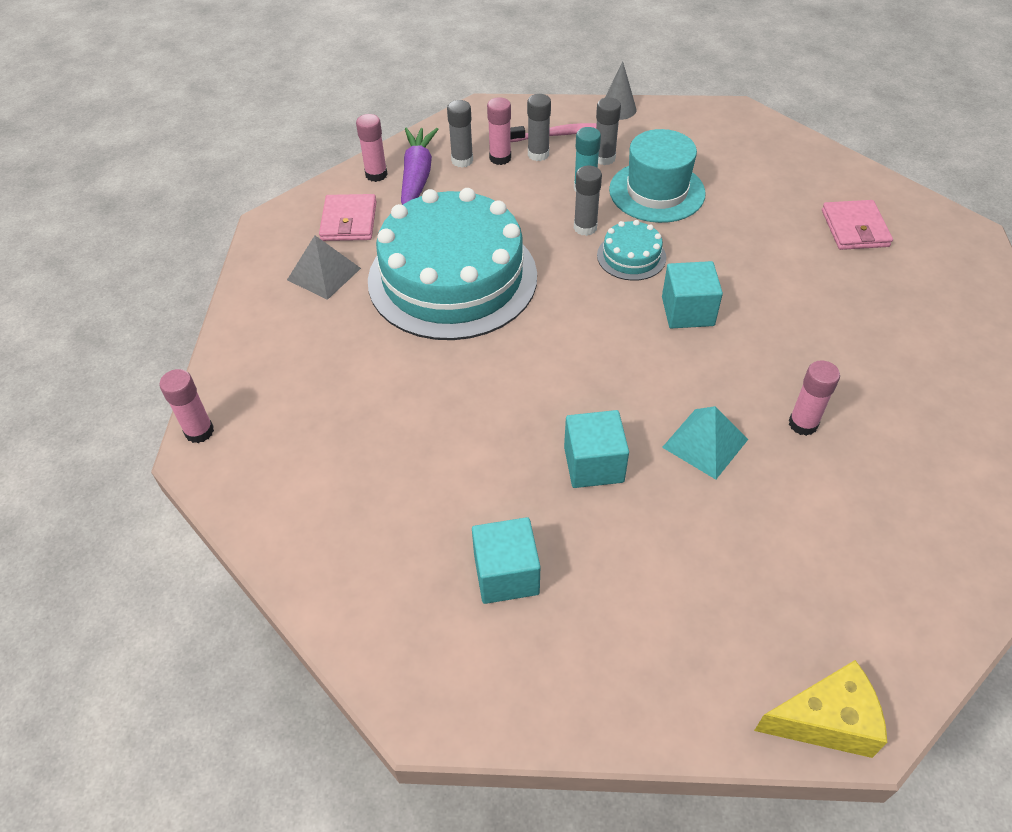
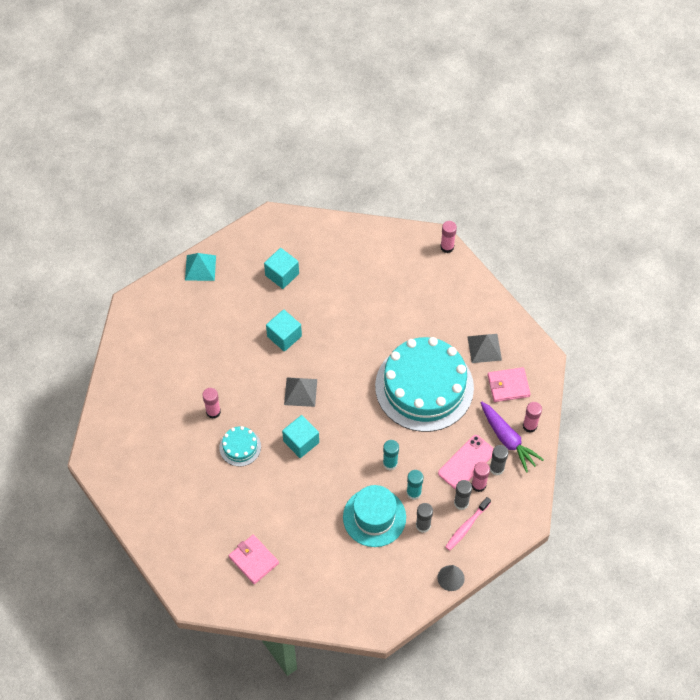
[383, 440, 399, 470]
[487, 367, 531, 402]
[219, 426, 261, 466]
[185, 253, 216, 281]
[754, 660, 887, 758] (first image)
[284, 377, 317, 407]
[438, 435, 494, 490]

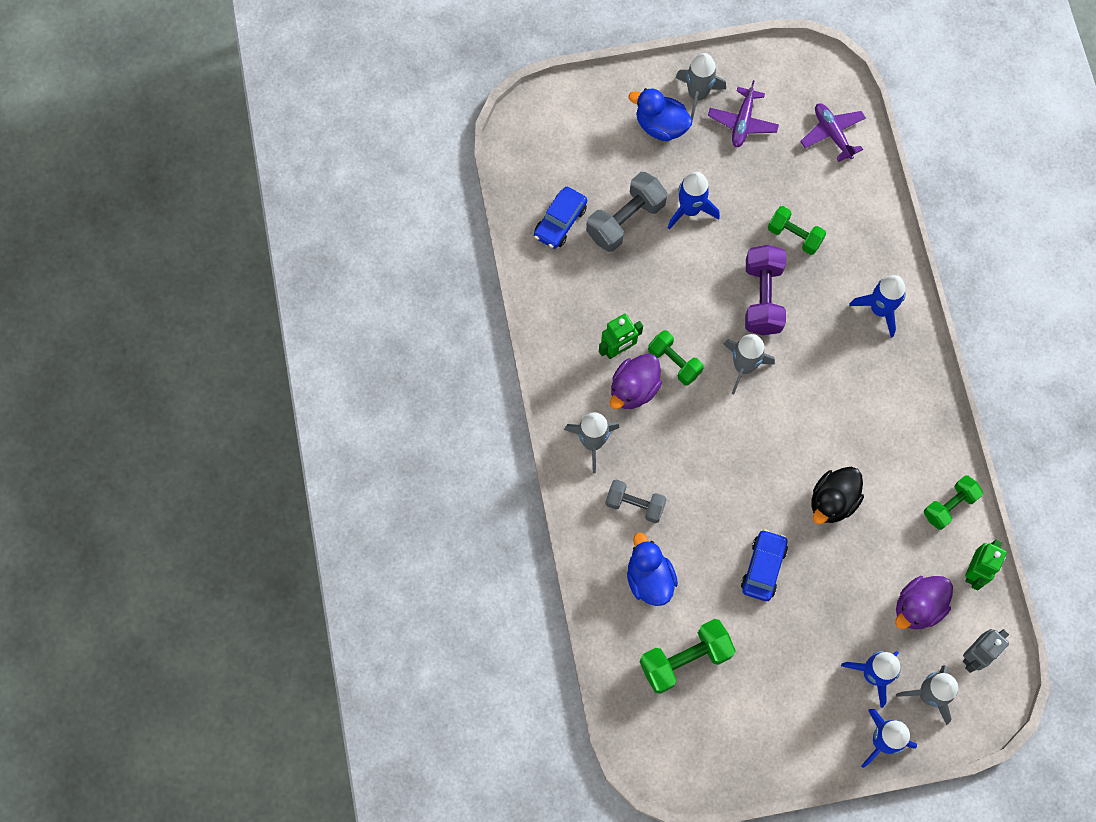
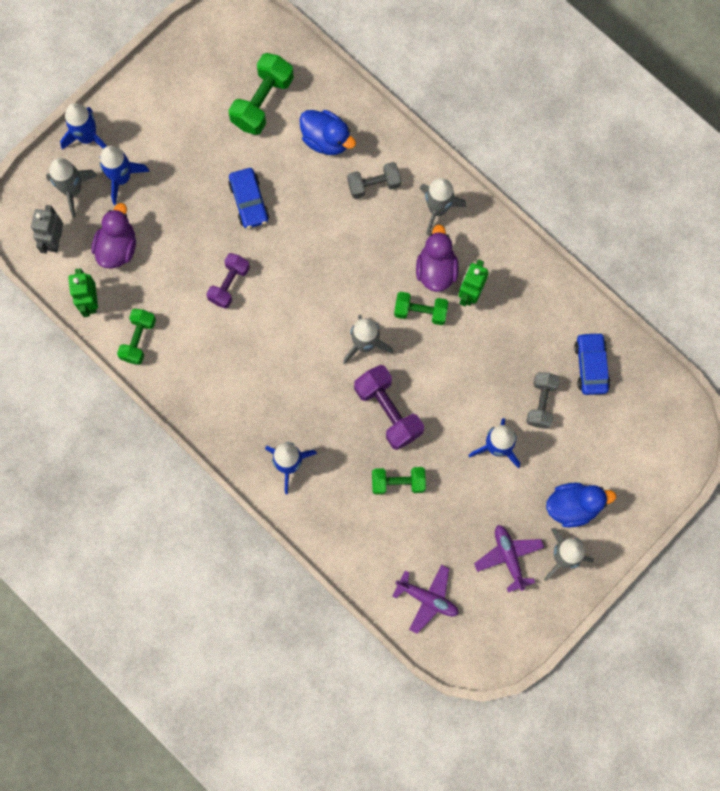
[526, 372, 560, 429]
[206, 253, 250, 309]

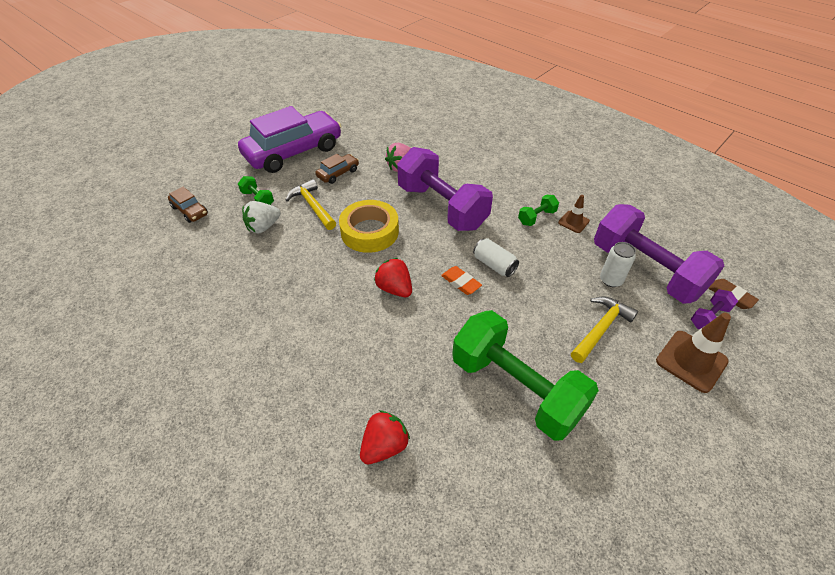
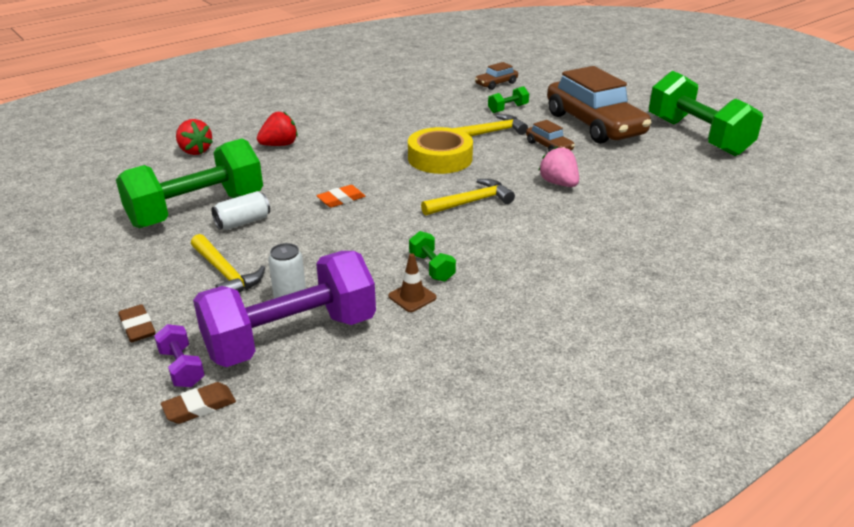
[547, 66, 652, 144]
[421, 179, 515, 216]
[242, 201, 281, 234] (first image)
[211, 191, 270, 230]
[257, 111, 298, 146]
[118, 304, 156, 342]
[649, 71, 763, 156]

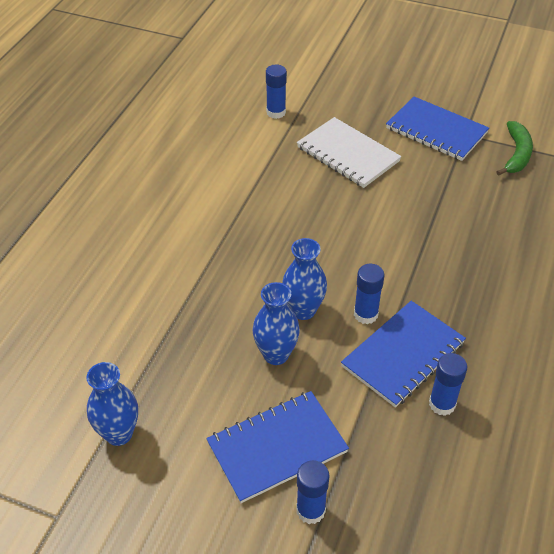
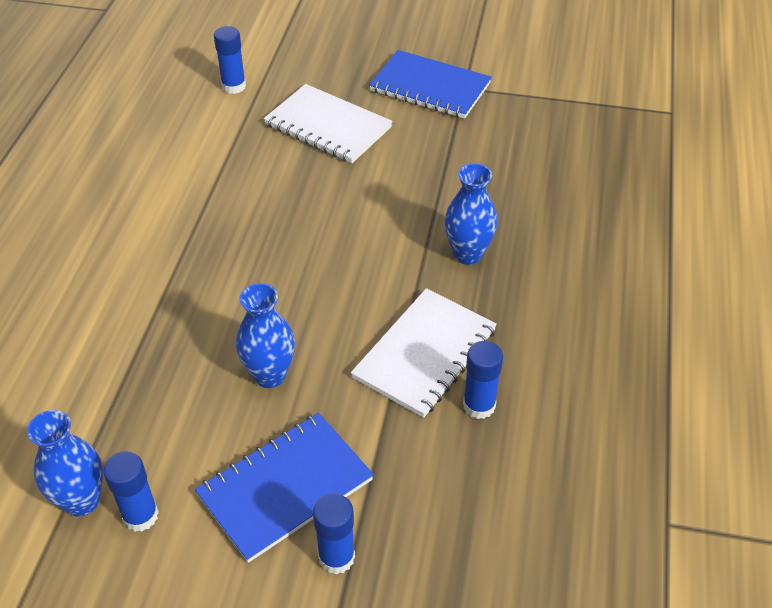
[497, 121, 533, 176] (first image)
[445, 163, 497, 265]
[103, 451, 159, 532]
[351, 288, 497, 418]

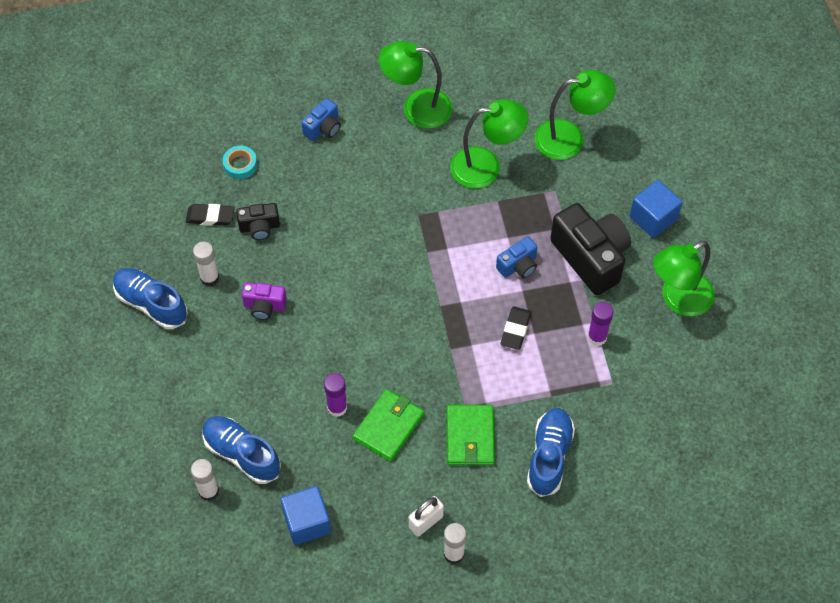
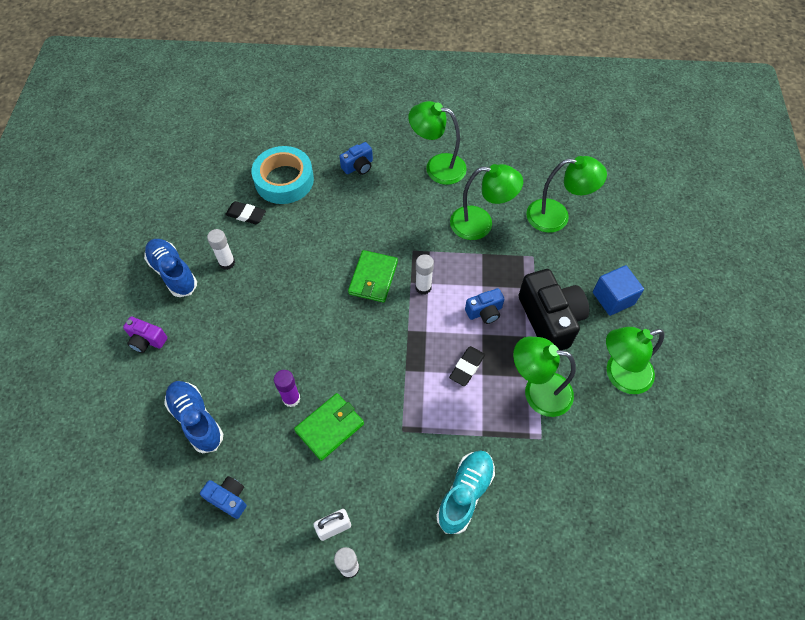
[251, 146, 314, 204]
[236, 203, 280, 240] (first image)
[123, 317, 167, 353]
[513, 336, 576, 417]
[348, 250, 398, 303]
[436, 450, 495, 534]
[415, 254, 434, 295]
[200, 476, 247, 519]

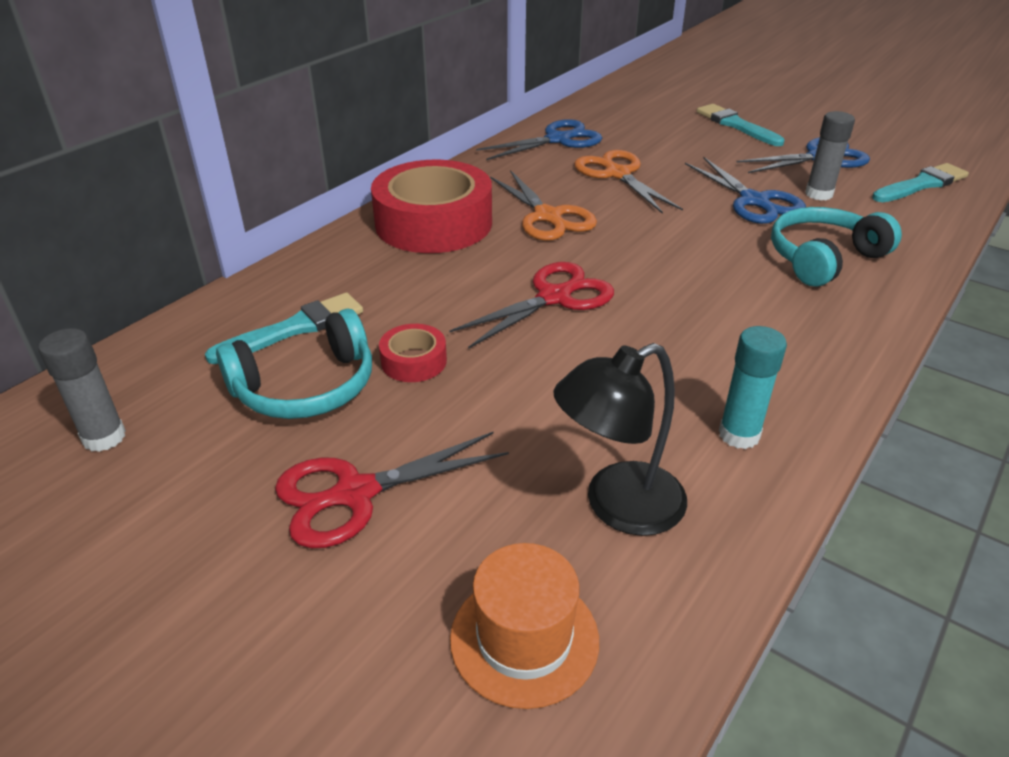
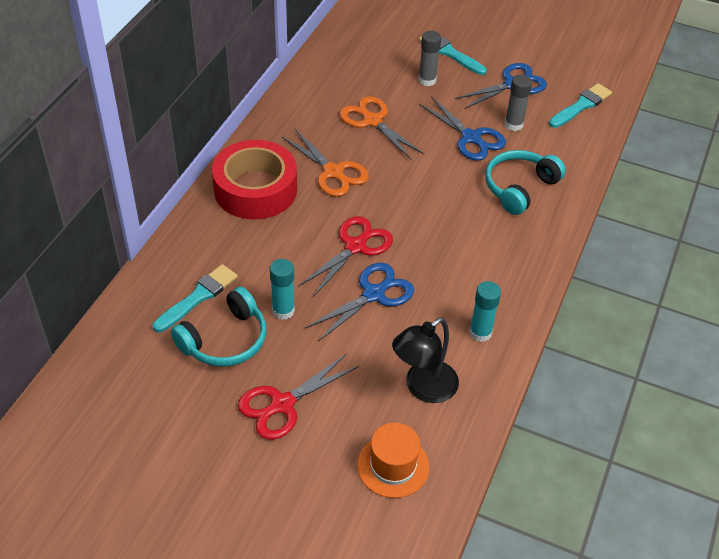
[306, 263, 414, 341]
[270, 259, 295, 320]
[418, 31, 441, 86]

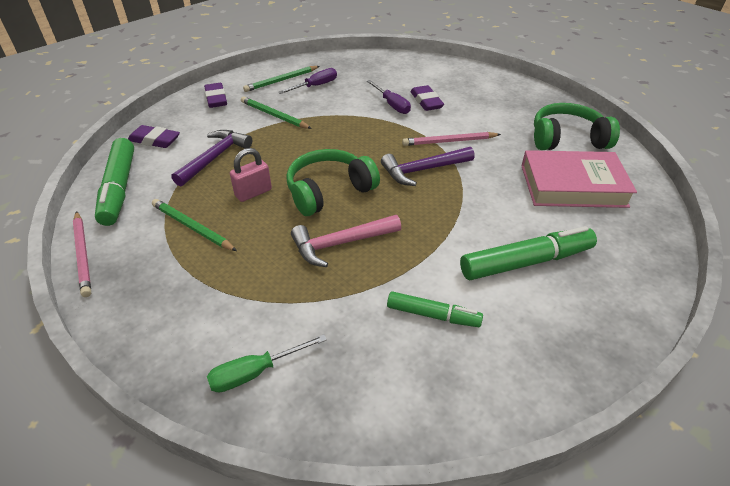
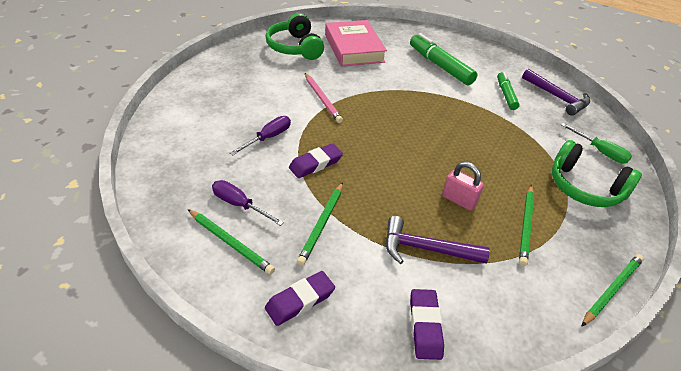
[289, 143, 343, 178]
[95, 138, 134, 226] (first image)
[522, 69, 590, 116]
[552, 140, 642, 207]
[581, 254, 644, 327]
[291, 215, 401, 267] (first image)

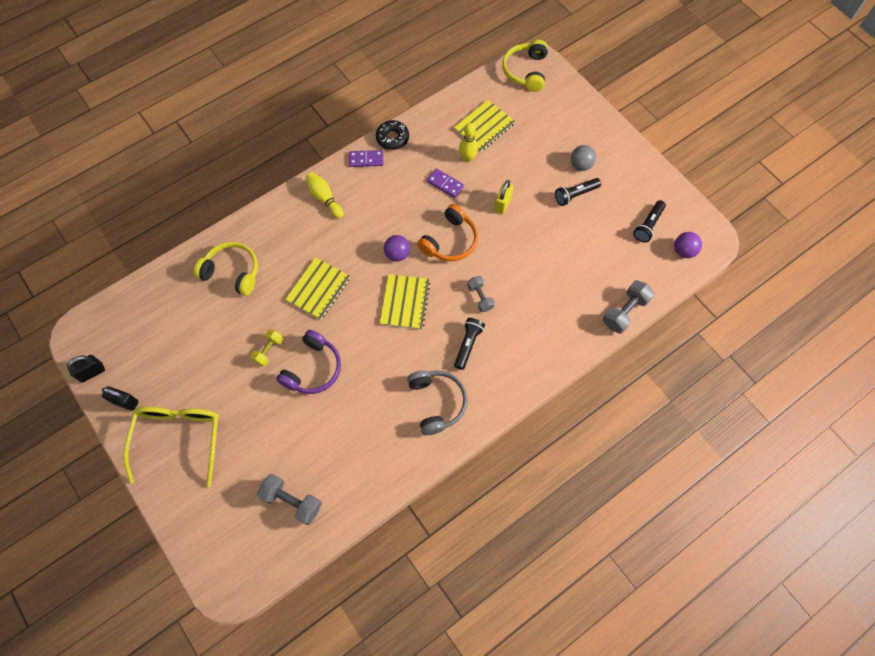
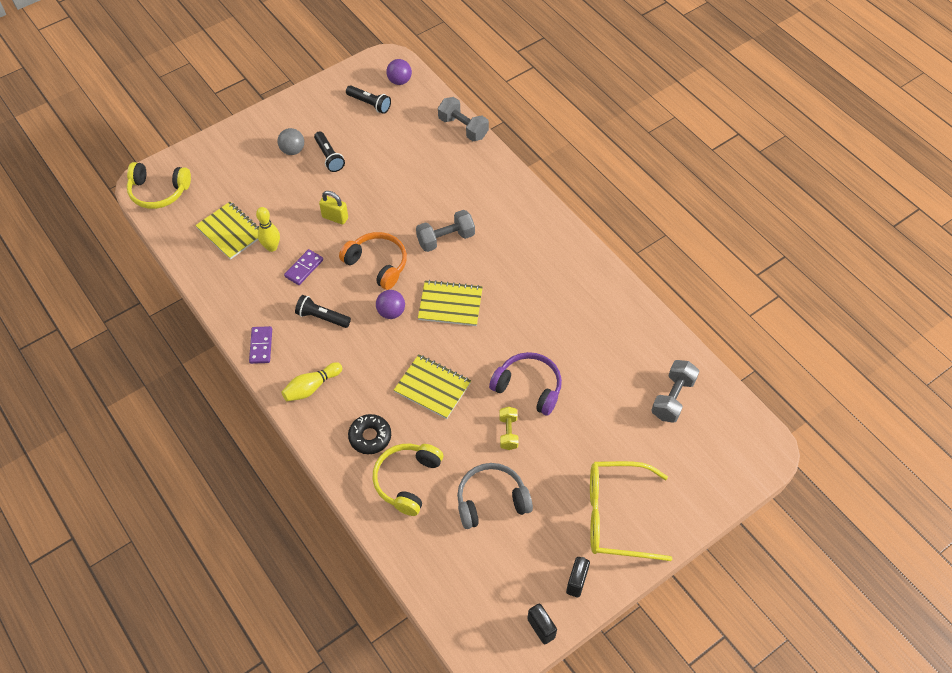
[348, 414, 391, 454]
[416, 210, 475, 252]
[295, 295, 351, 328]
[499, 407, 519, 450]
[457, 463, 533, 529]

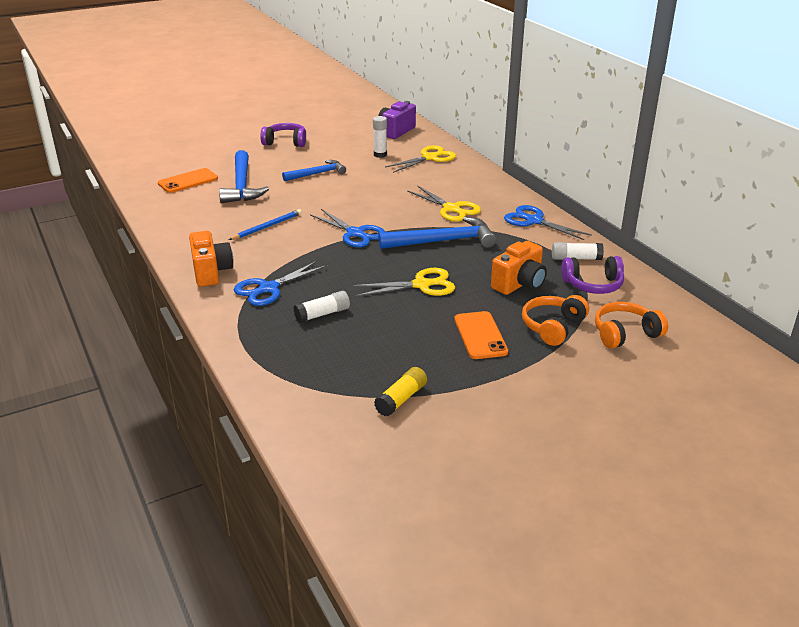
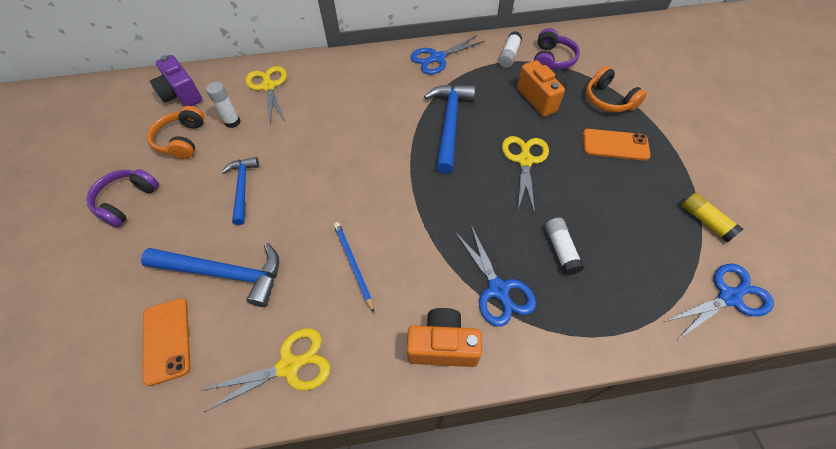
[200, 328, 330, 412]
[664, 263, 774, 339]
[147, 106, 204, 159]

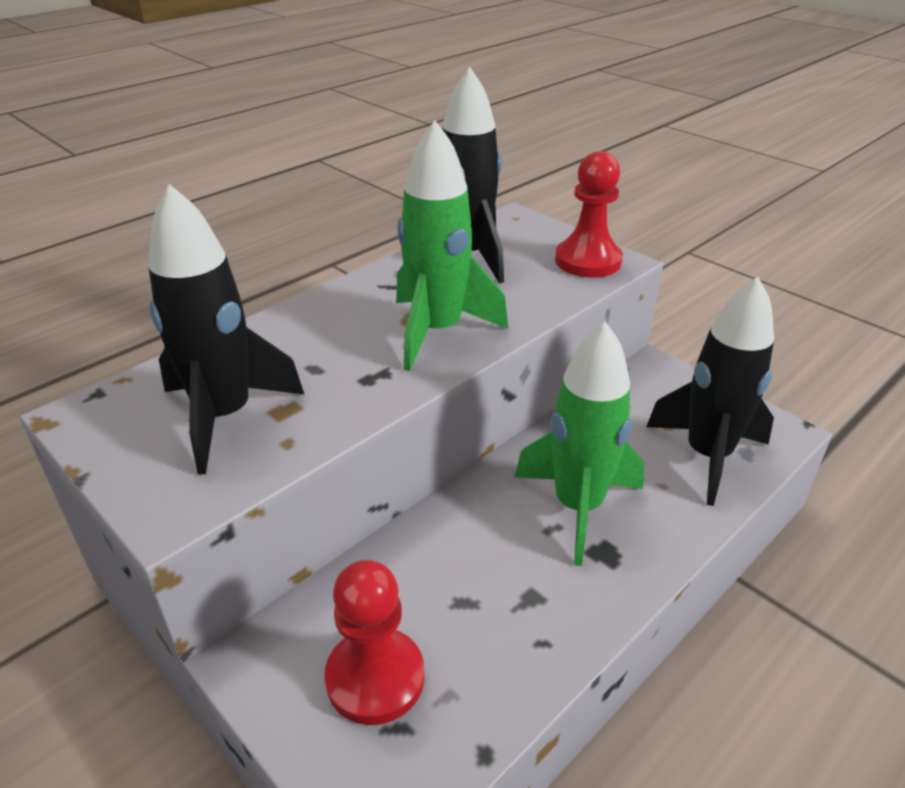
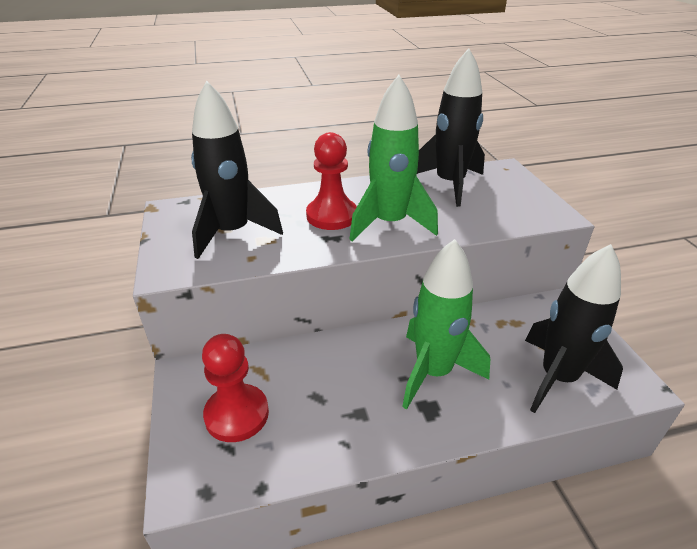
[306, 132, 357, 230]

